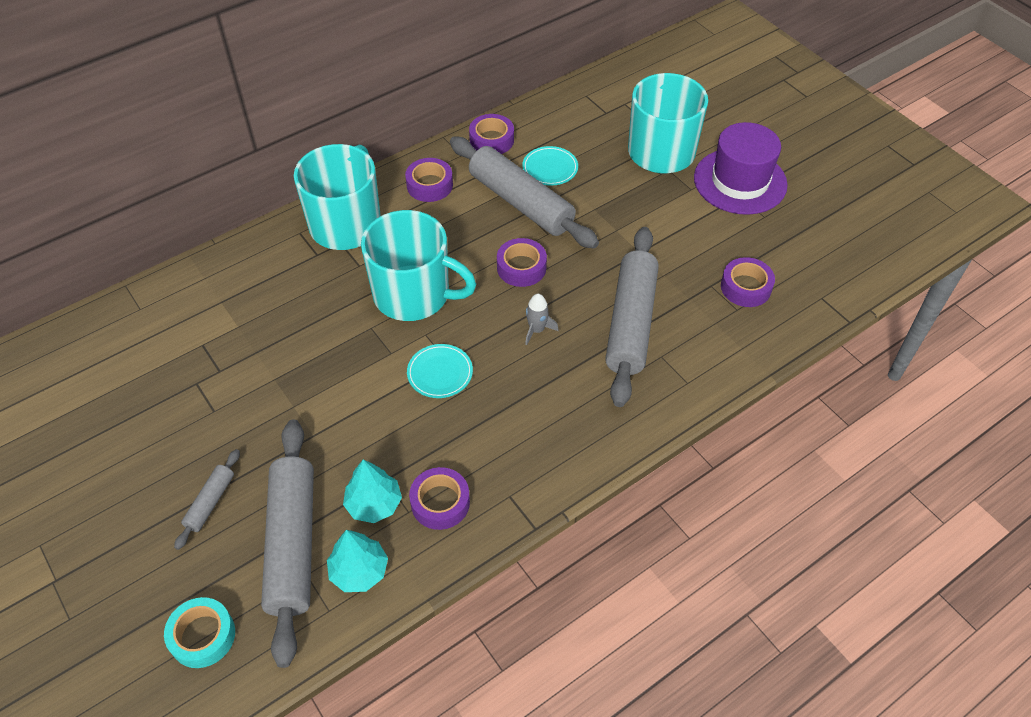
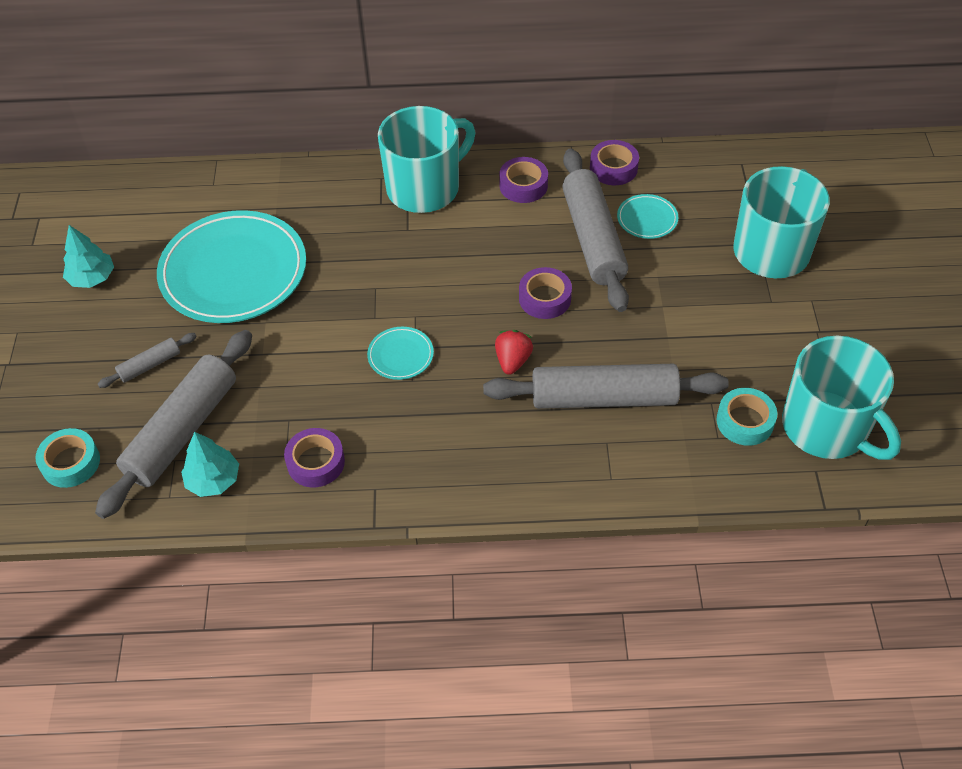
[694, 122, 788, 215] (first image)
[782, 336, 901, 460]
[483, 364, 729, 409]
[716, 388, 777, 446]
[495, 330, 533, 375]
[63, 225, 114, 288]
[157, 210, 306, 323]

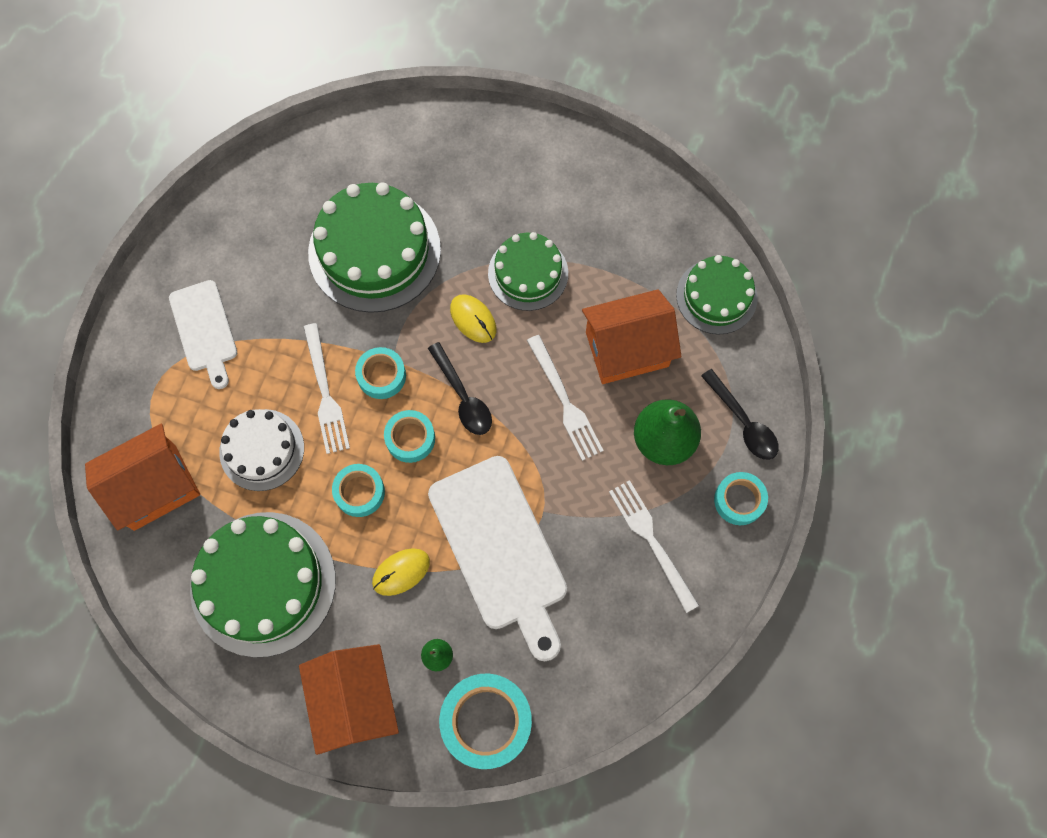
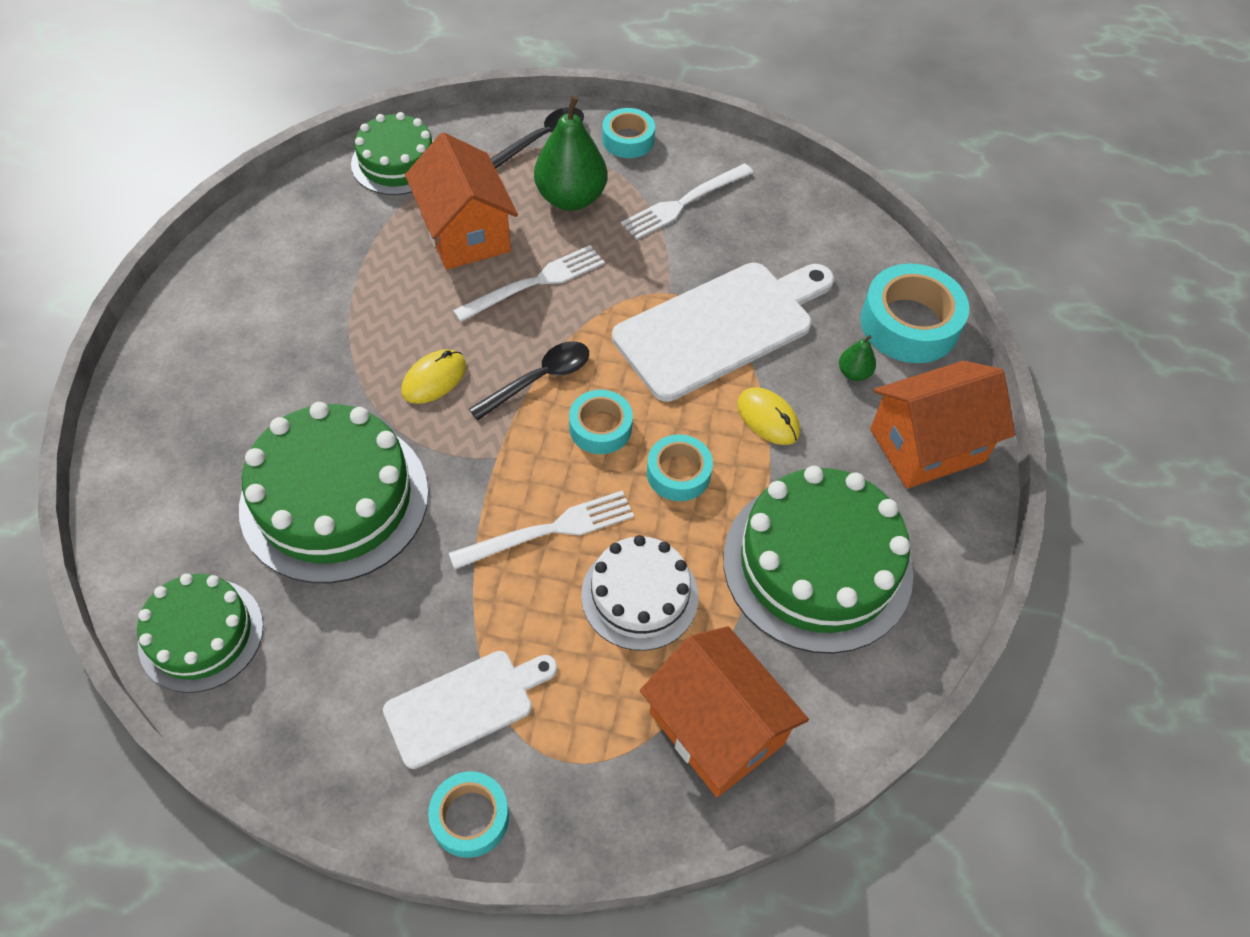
[137, 574, 263, 693]
[428, 771, 509, 858]

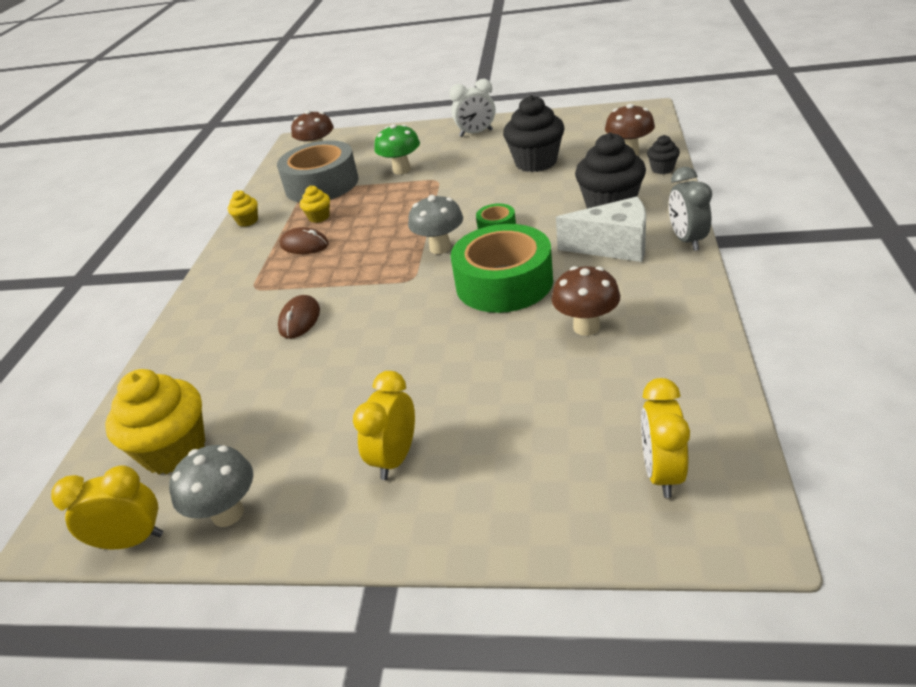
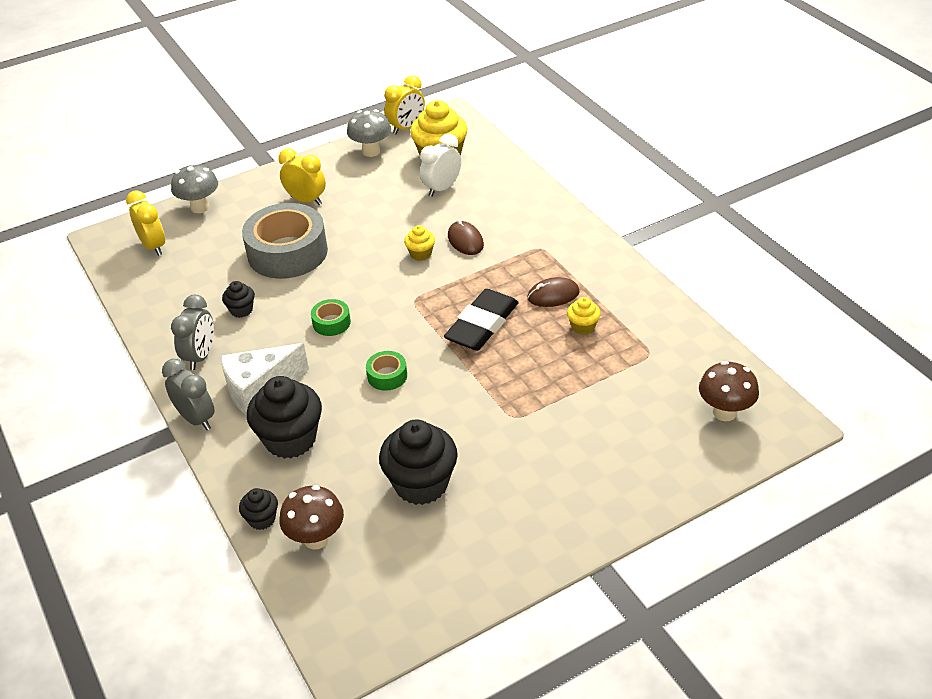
[420, 133, 461, 197]
[374, 124, 420, 175] (first image)
[242, 203, 328, 279]
[404, 225, 435, 261]
[171, 163, 218, 213]
[311, 299, 351, 336]
[222, 281, 255, 318]
[278, 148, 326, 205]
[444, 289, 519, 351]
[171, 295, 214, 370]

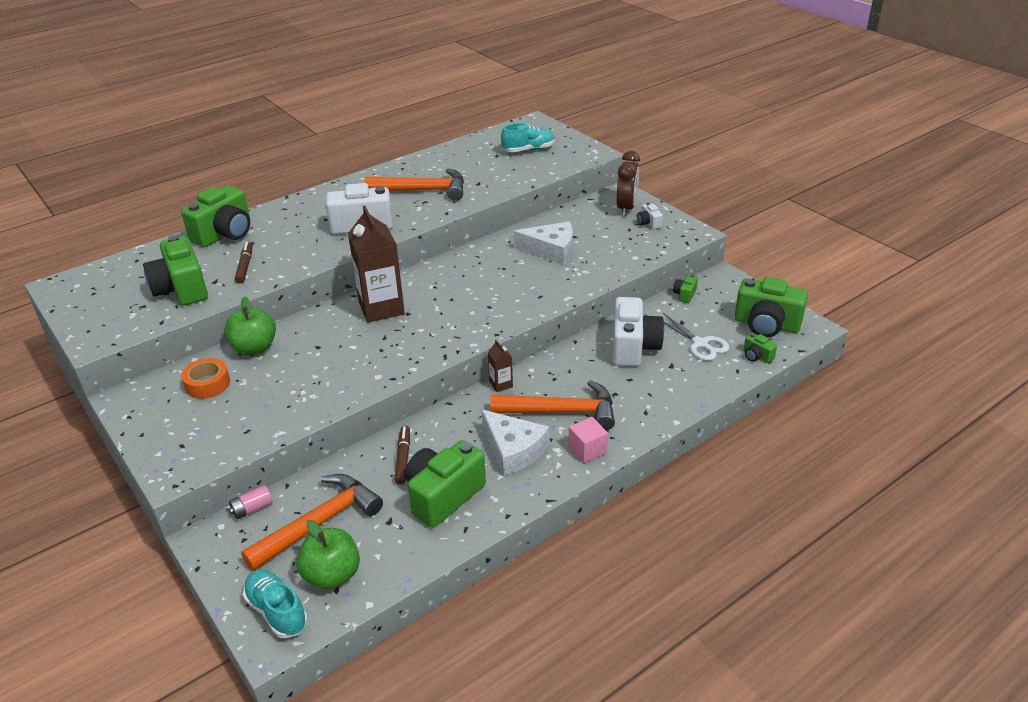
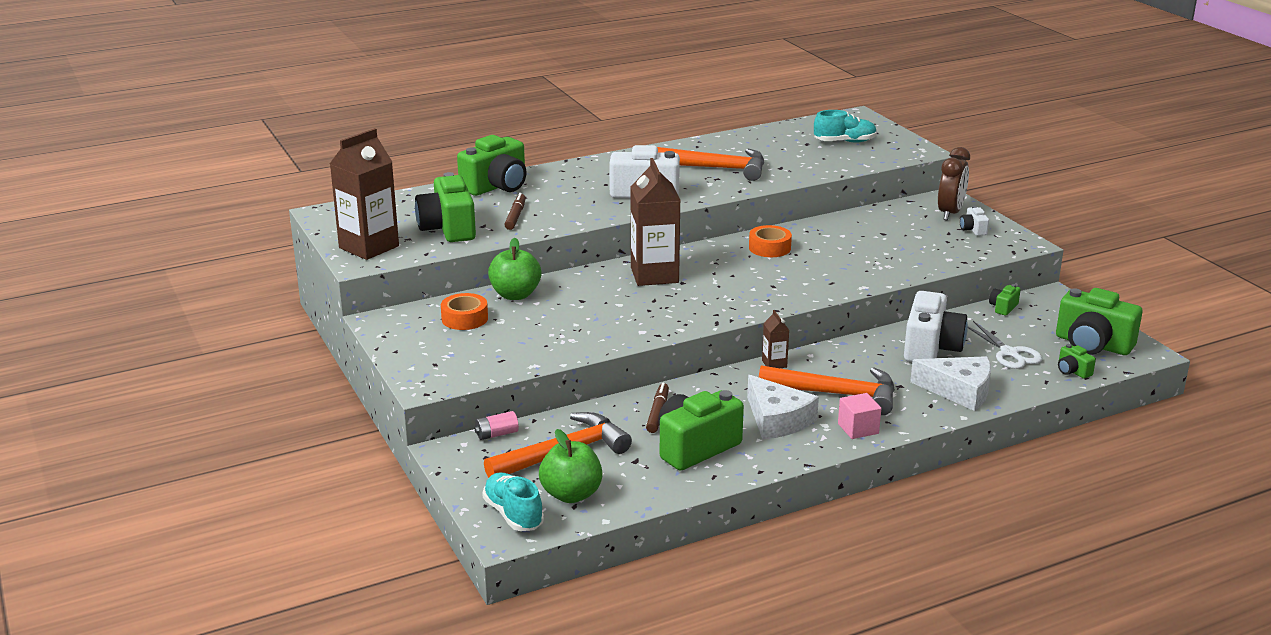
[910, 356, 991, 411]
[330, 128, 399, 260]
[749, 225, 792, 257]

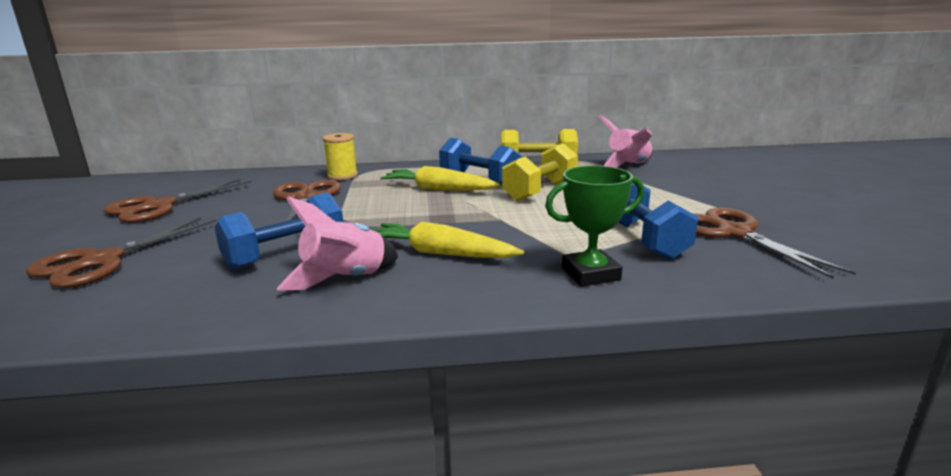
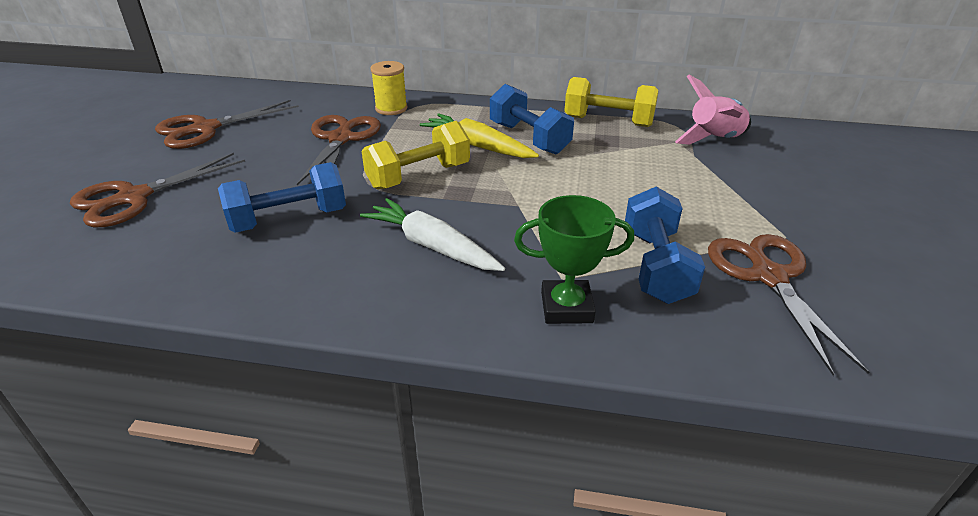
[362, 121, 470, 190]
[276, 196, 398, 291] (first image)
[360, 198, 505, 271]

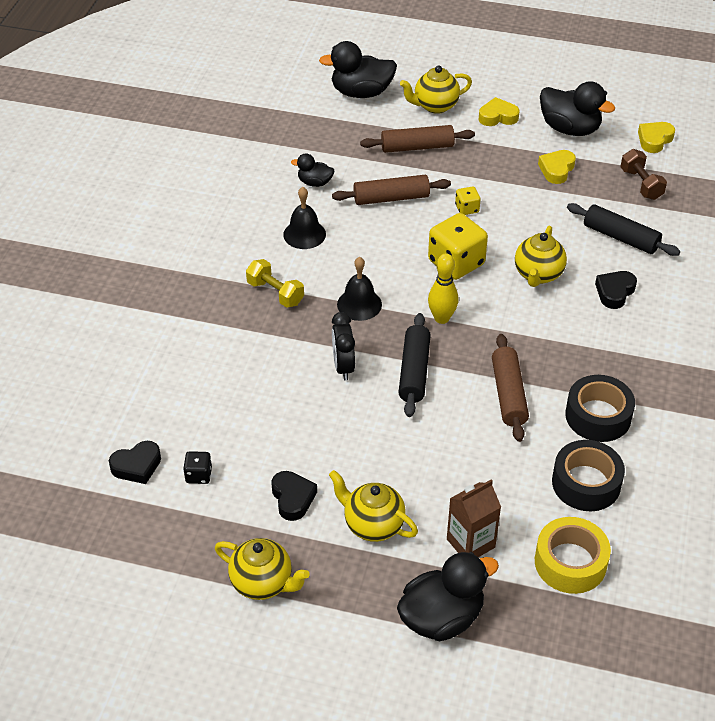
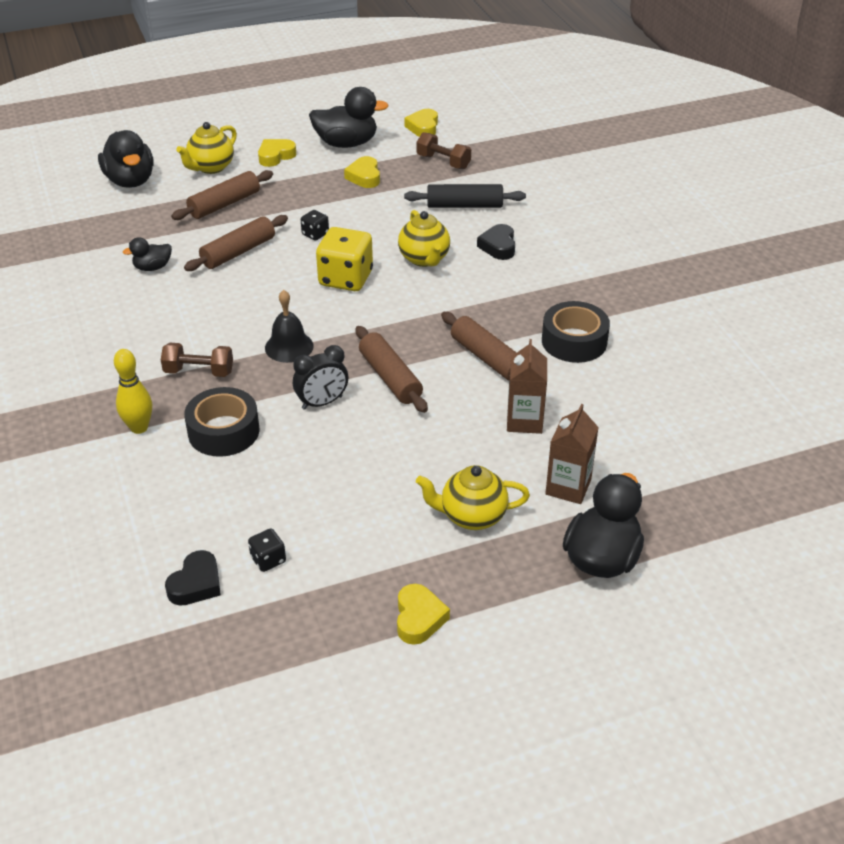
[98, 130, 153, 188]
[301, 210, 329, 240]
[283, 187, 326, 249] (first image)
[114, 349, 152, 434]
[161, 343, 233, 377]
[293, 345, 348, 410]
[356, 326, 428, 413]
[184, 387, 260, 457]
[271, 471, 317, 521] (first image)
[535, 517, 611, 594] (first image)
[397, 584, 450, 645]
[507, 339, 547, 434]

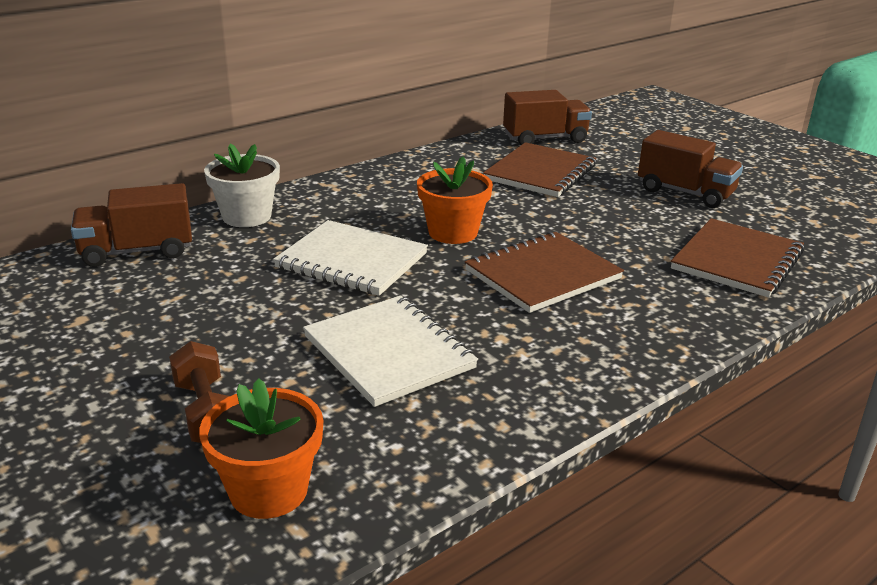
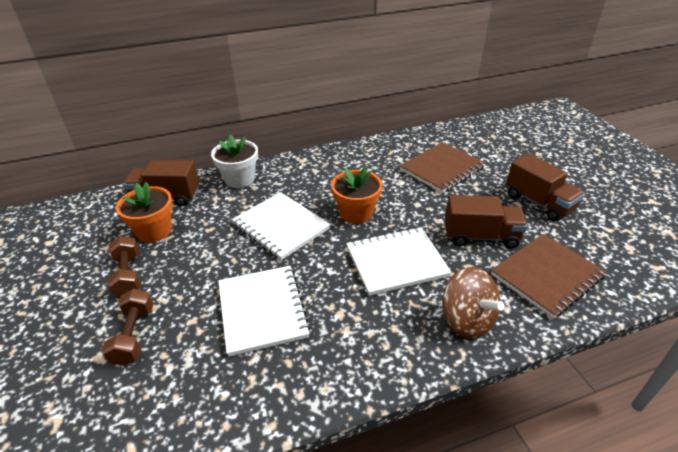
[445, 195, 528, 249]
[346, 227, 452, 296]
[116, 182, 173, 243]
[107, 236, 140, 297]
[442, 267, 504, 338]

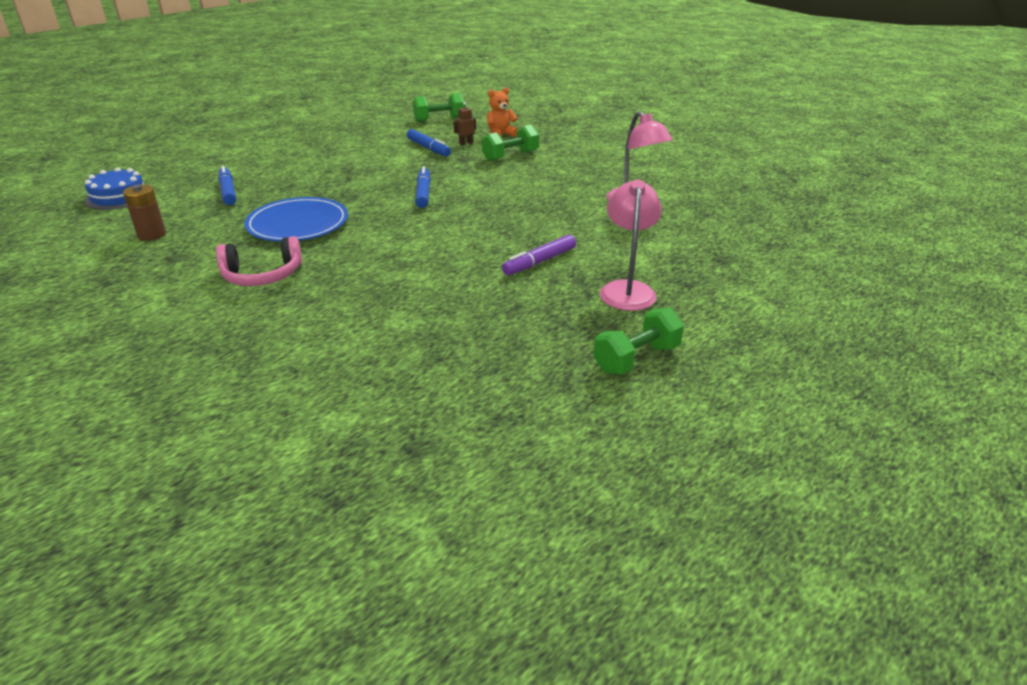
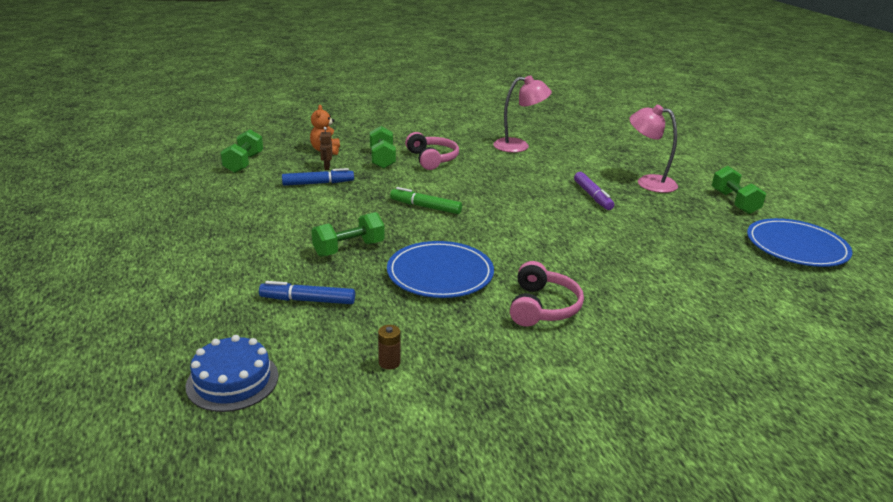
[390, 187, 462, 214]
[378, 325, 400, 369]
[405, 132, 459, 170]
[311, 212, 385, 257]
[747, 218, 852, 267]

